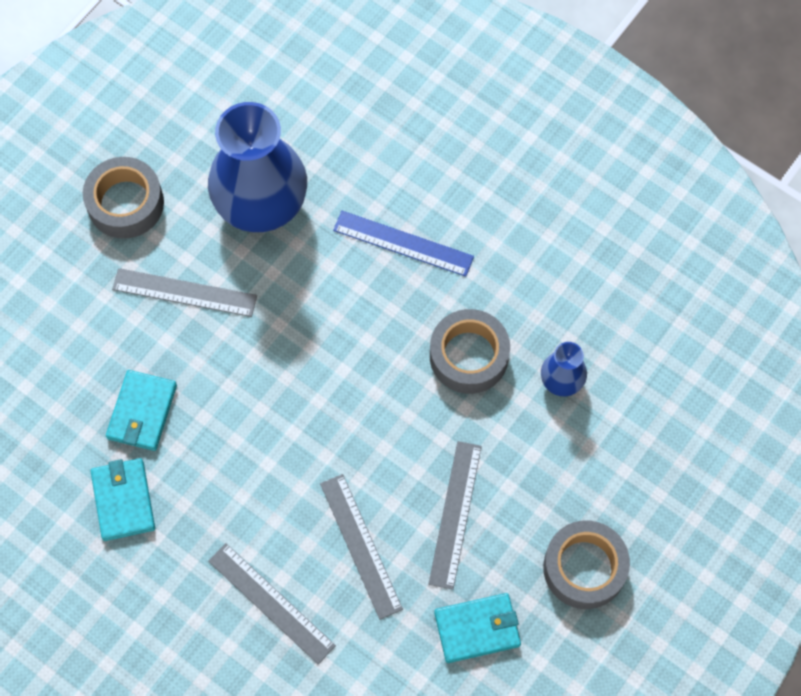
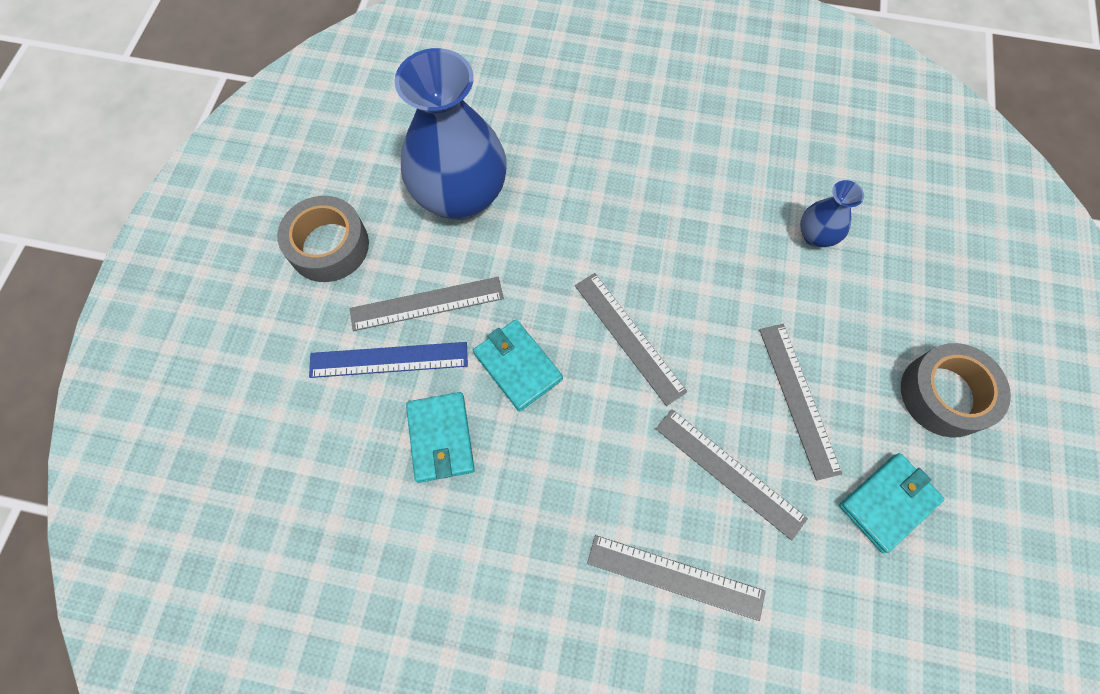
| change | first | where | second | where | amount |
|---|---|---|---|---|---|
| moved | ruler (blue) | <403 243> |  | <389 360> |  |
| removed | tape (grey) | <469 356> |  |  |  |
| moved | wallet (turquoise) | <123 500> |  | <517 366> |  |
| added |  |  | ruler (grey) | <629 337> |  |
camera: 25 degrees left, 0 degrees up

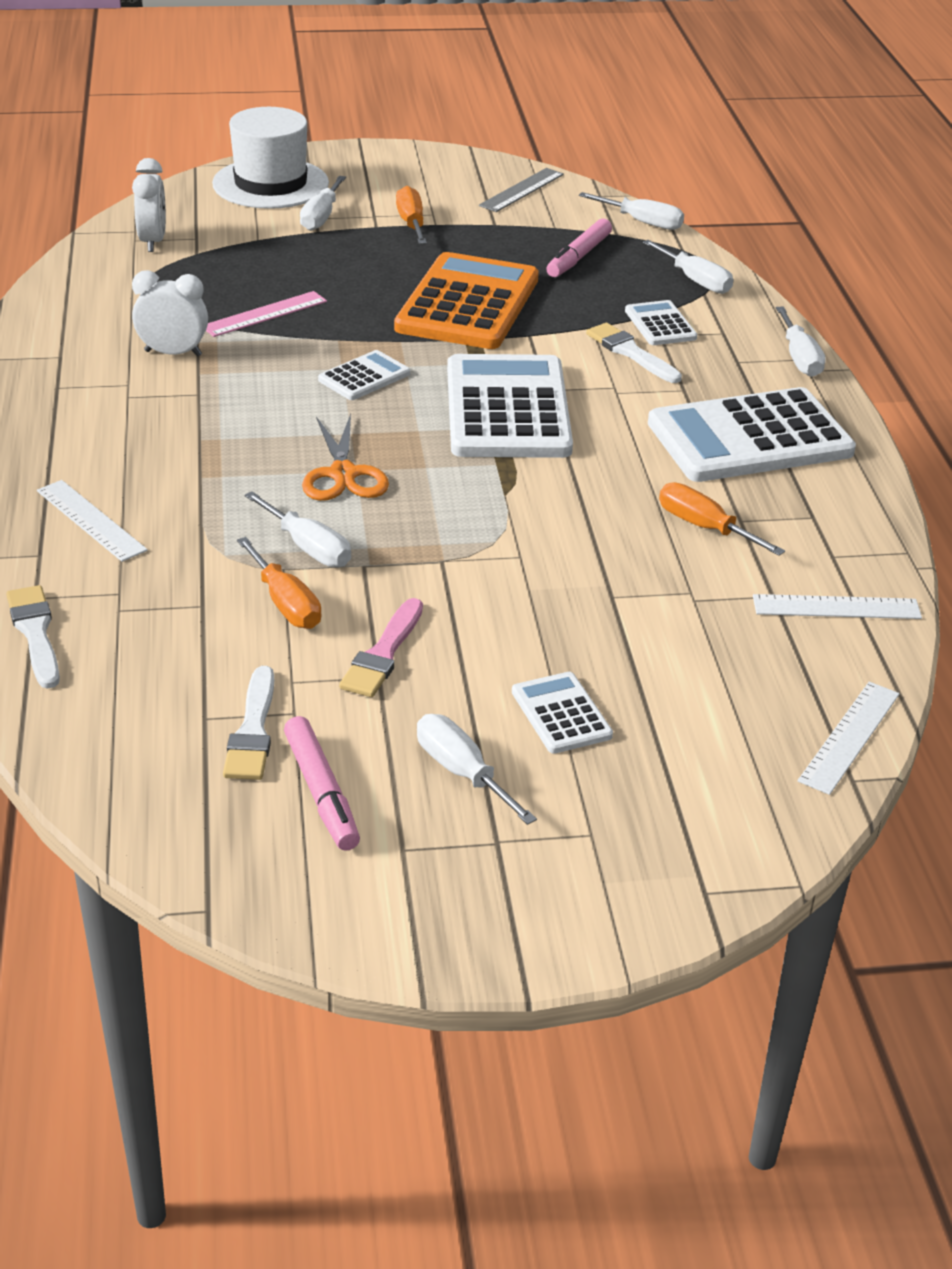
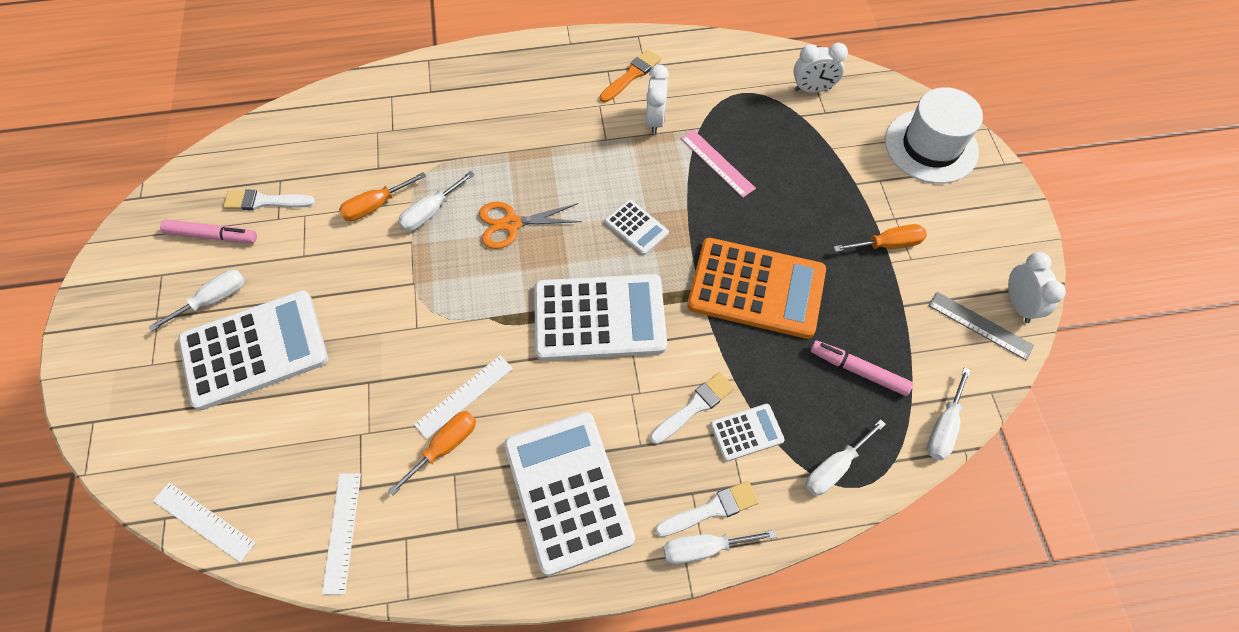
| change | first | where | second | where | amount |
|---|---|---|---|---|---|
| removed | screwdriver (white) | <321 217> |  |  |  |
| moved | ruler (white) | <91 520> |  | <464 396> |  |
| moved | brush (white) | <35 633> |  | <711 509> |  |
| removed | brush (pink) | <383 654> |  |  |  |
| resized | calculator (white) | <561 714> |  | <254 350> | x2.14 |
| turned | marker (pink) | <321 792> |  | <211 235> | 150 degrees counterclockwise |
| added |  |  | brush (orange) | <631 75> |  |
| added |  |  | clock (white) | <1018 304> |  |
camera: 90 degrees right, 25 degrees up

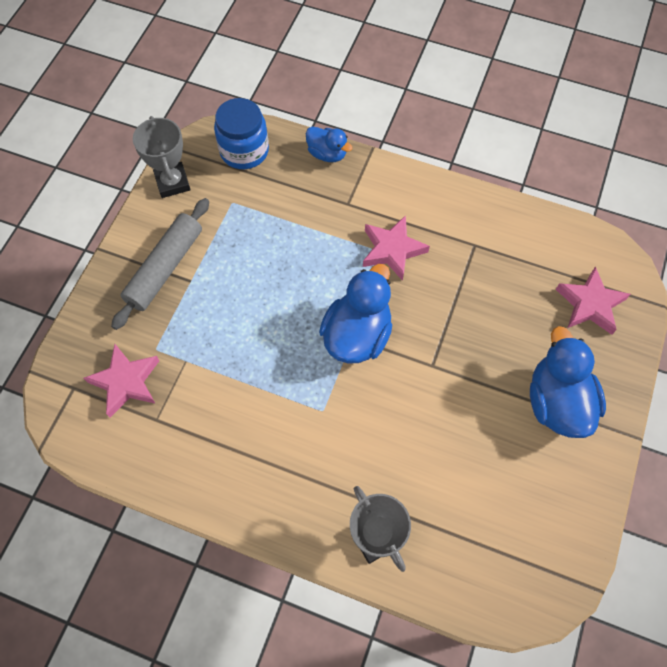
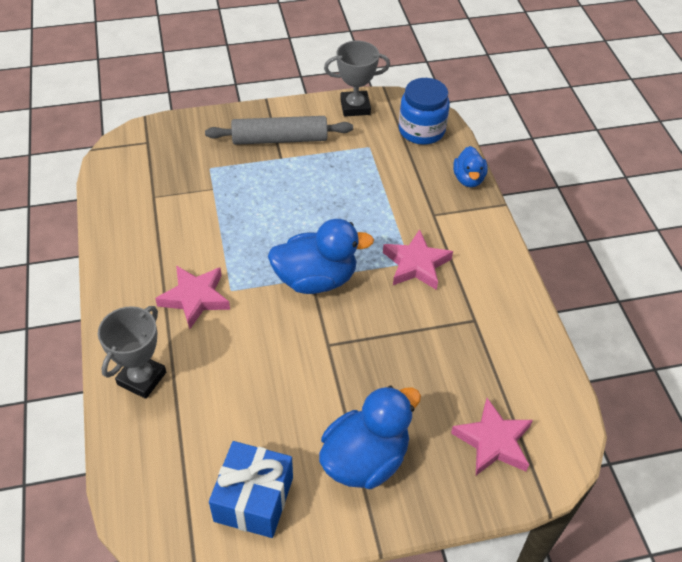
| change | first | where | second | where | amount |
|---|---|---|---|---|---|
| turned | trophy (grey) | <172 182> |  | <355 107> | 45 degrees clockwise |
| moved | star (pink) | <126 382> |  | <195 298> |  |
| added |  |  | gift (blue) | <254 499> |  |
camera: 55 degrees right, 15 degrees down

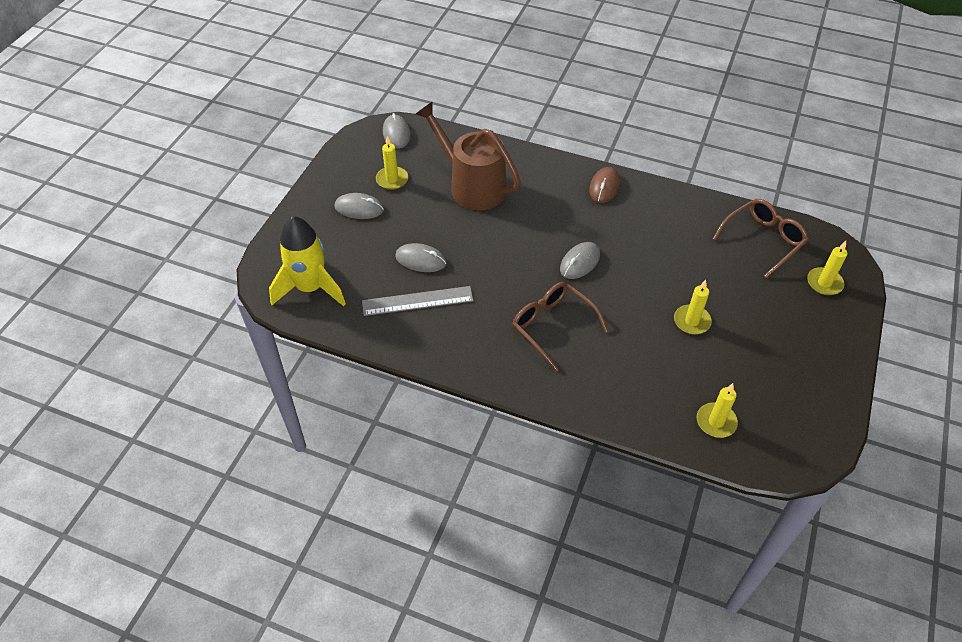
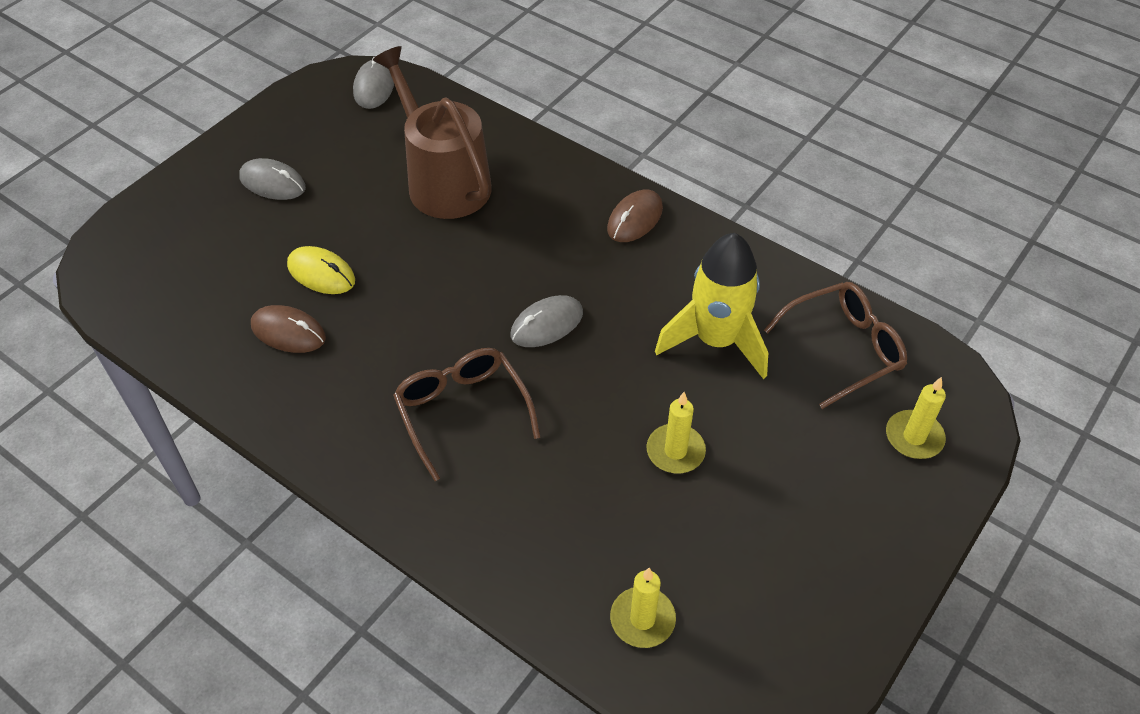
| change | first | where | second | where | amount |
|---|---|---|---|---|---|
| removed | candle (yellow) | <392 179> |  |  |  |
| moved | rocket (yellow) | <310 288> |  | <716 341> |  |
| recoloured | mouse (grey) | <420 260> | mouse (yellow) | <321 273> |  |
| replaced | ruler (grey) | <417 301> | mouse (brown) | <288 332> |  |
camera: 15 degrees right, 0 degrees up

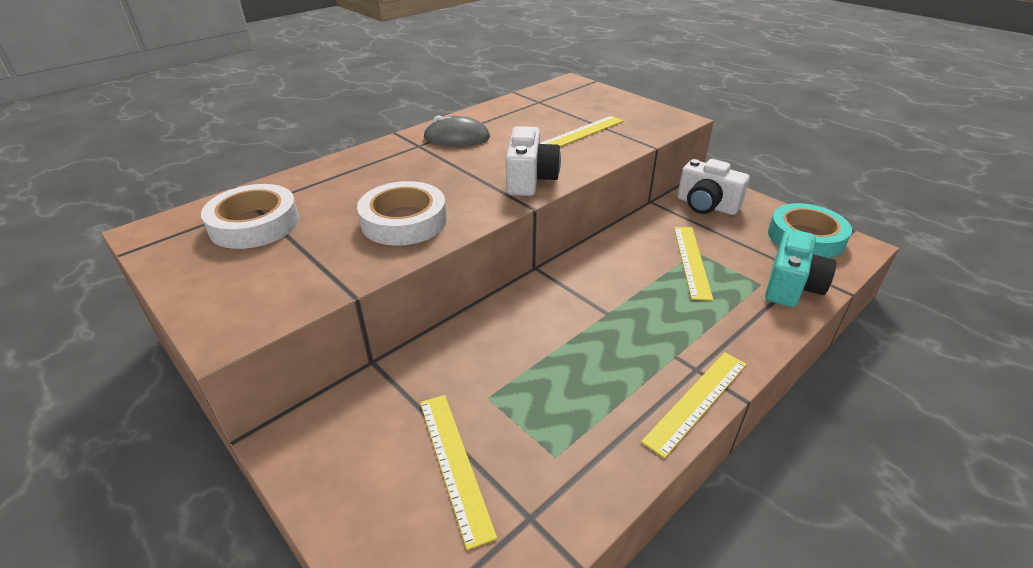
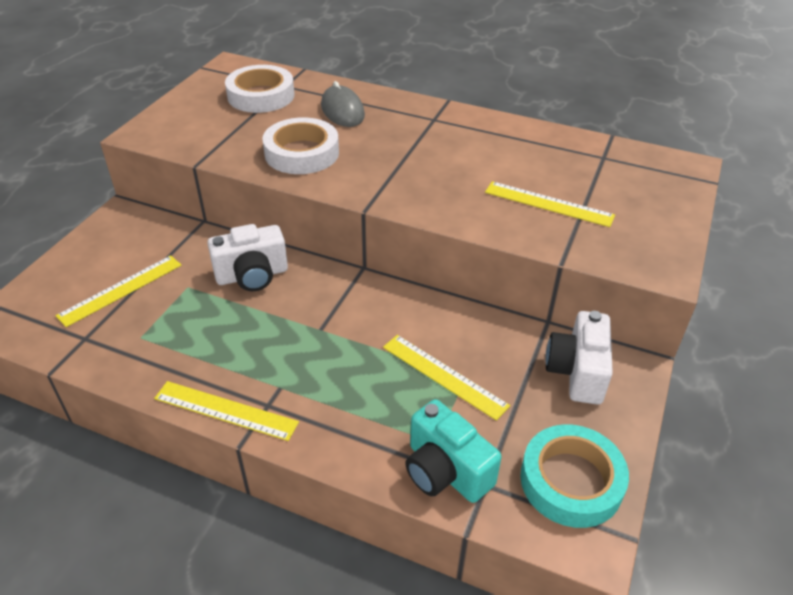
| change | first | where | second | where | amount |
|---|---|---|---|---|---|
| moved | mouse (grey) | <457 138> |  | <342 111> |  |
| moved | camera (white) | <530 180> |  | <252 275> |  |
| turned | ruler (yellow) | <692 261> |  | <444 376> | 60 degrees clockwise |
| turned | camera (turquoise) | <791 286> |  | <445 471> | 45 degrees clockwise |
camera: 65 degrees right, 5 degrees up

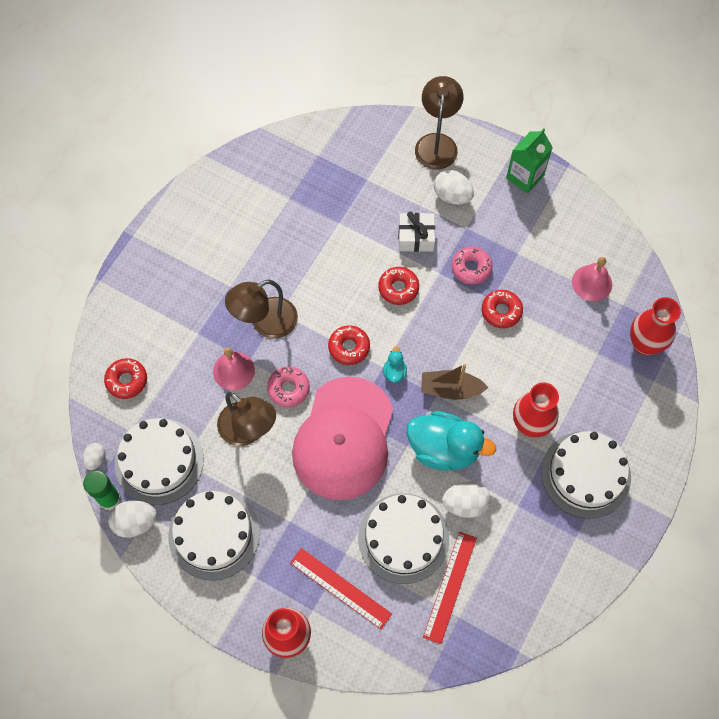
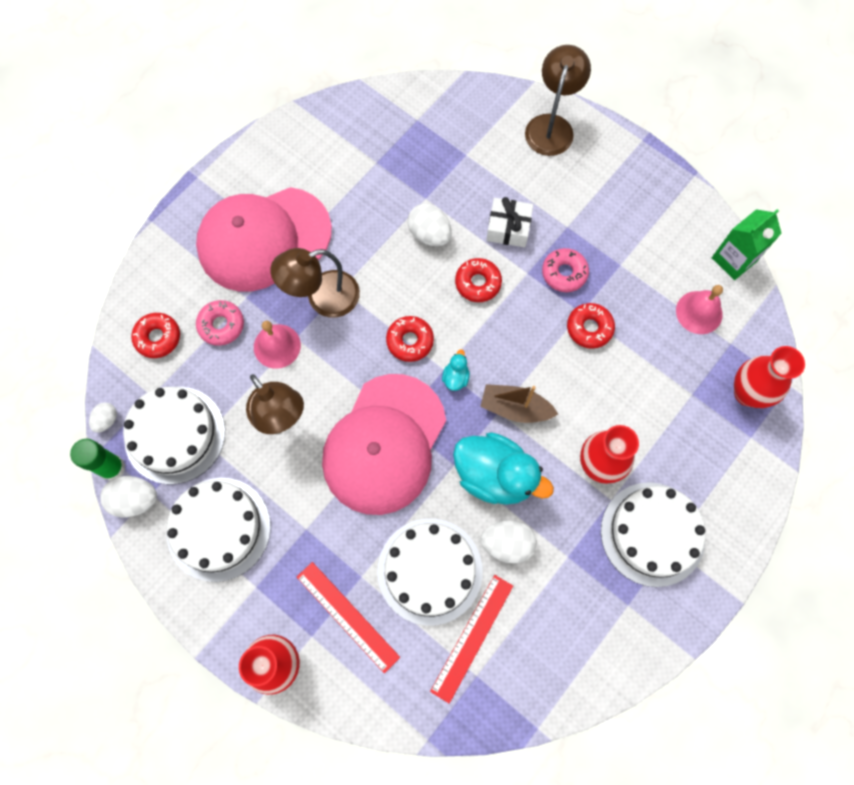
| change | first | where | second | where | amount |
|---|---|---|---|---|---|
| moved | carton (green) | <525 177> |  | <733 259> |  |
| moved | egg (white) | <452 196> |  | <429 234> |  |
| moved | donut (pink) | <288 389> |  | <221 325> |  |
| added |  |  | cap (pink) | <264 239> |  |
camera: 10 degrees right, 5 degrees up

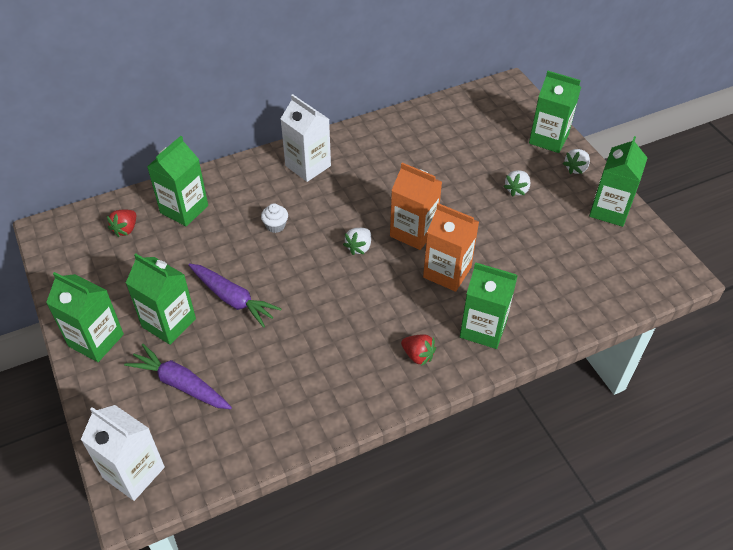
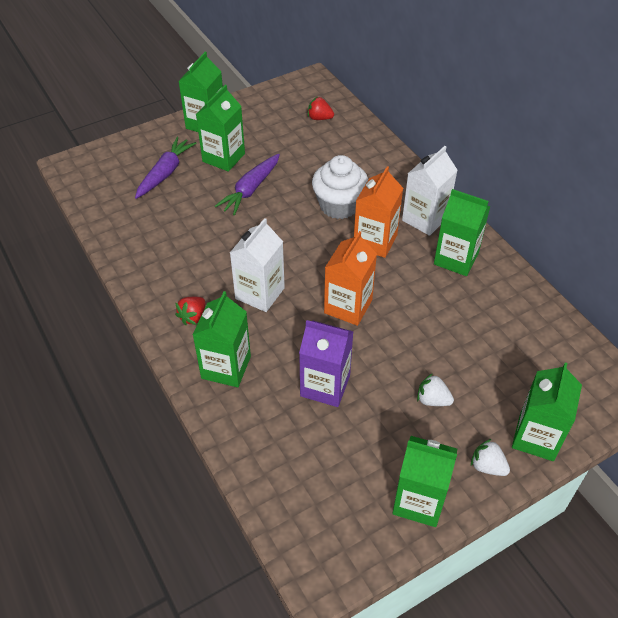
| change | first | where | second | where | amount |
|---|---|---|---|---|---|
| moved | carton (green) | <184 209> |  | <456 259> |  |
| resized | cupcake (white) | <275 225> |  | <339 205> | x2.17 |
| moved | carton (orange) | <447 272> |  | <375 241> |  |
| removed | strawberry (white) | <359 247> |  |  |  |
| moved | carton (white) | <133 472> |  | <260 293> |  |
| added |  |  | carton (purple) | <325 386> |  |
camera: 85 degrees right, 0 degrees up

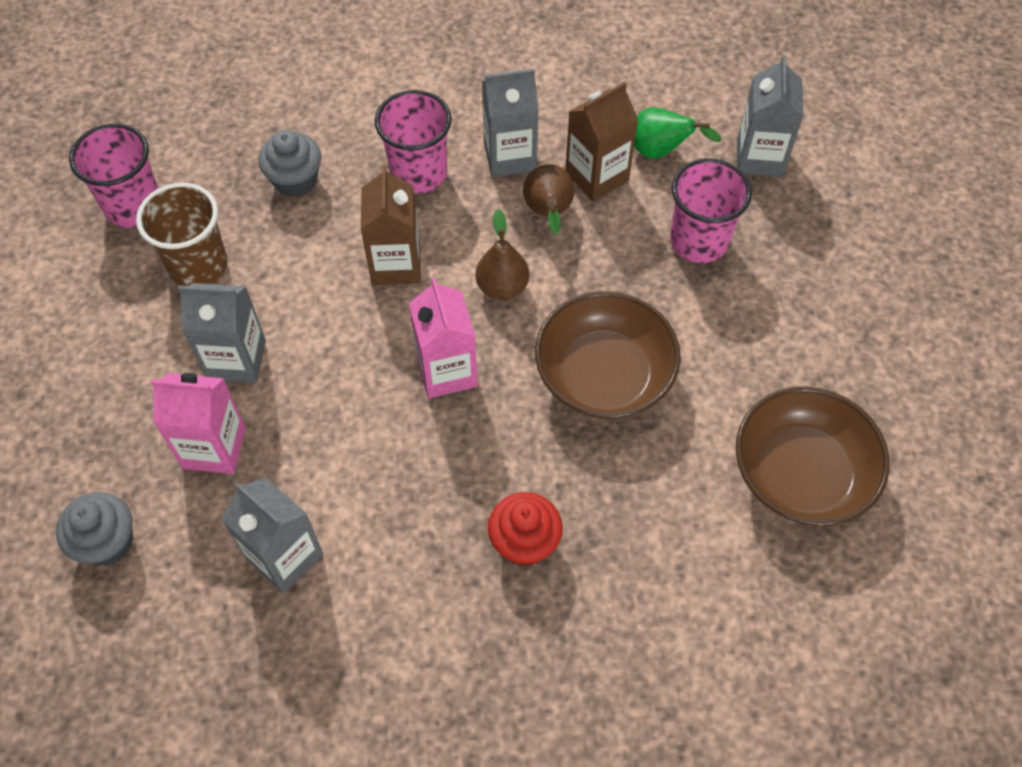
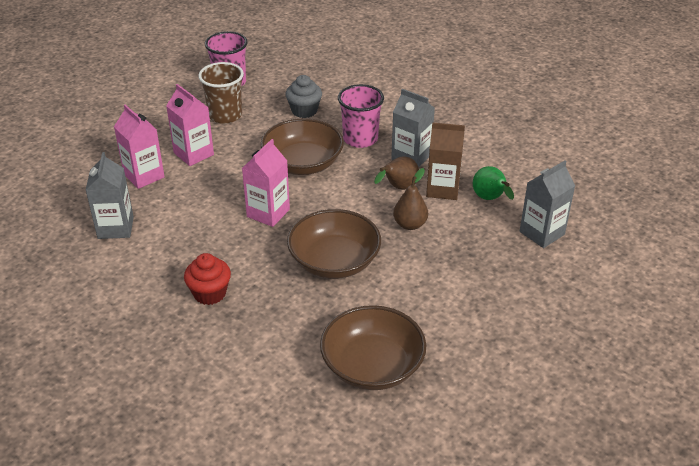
| change | first | where | second | where | amount |
|---|---|---|---|---|---|
| removed | cup (pink) | <699 241> |  |  |  |
| replaced | carton (brown) | <396 264> | bowl (brown) | <303 163> |  |
| moved | pear (brown) | <502 287> |  | <410 224> |  |
| recoloured | carton (grey) | <236 360> | carton (pink) | <193 154> |  |
| removed | cupcake (grey) | <107 542> |  |  |  |
camera: 45 degrees right, 20 degrees down

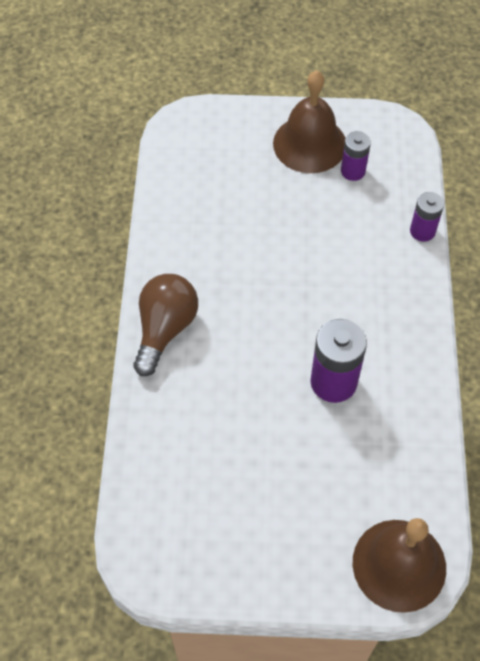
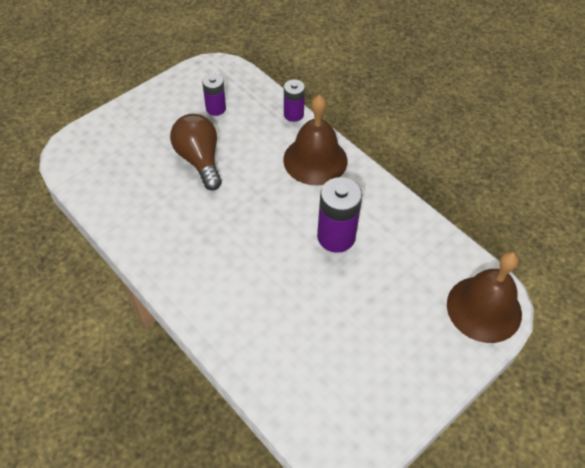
| change | first | where | second | where | amount |
|---|---|---|---|---|---|
| moved | bell (brown) | <309 144> |  | <315 160> |  |
| moved | light bulb (brown) | <165 329> |  | <199 160> |  |
camera: 45 degrees left, 5 degrees down

